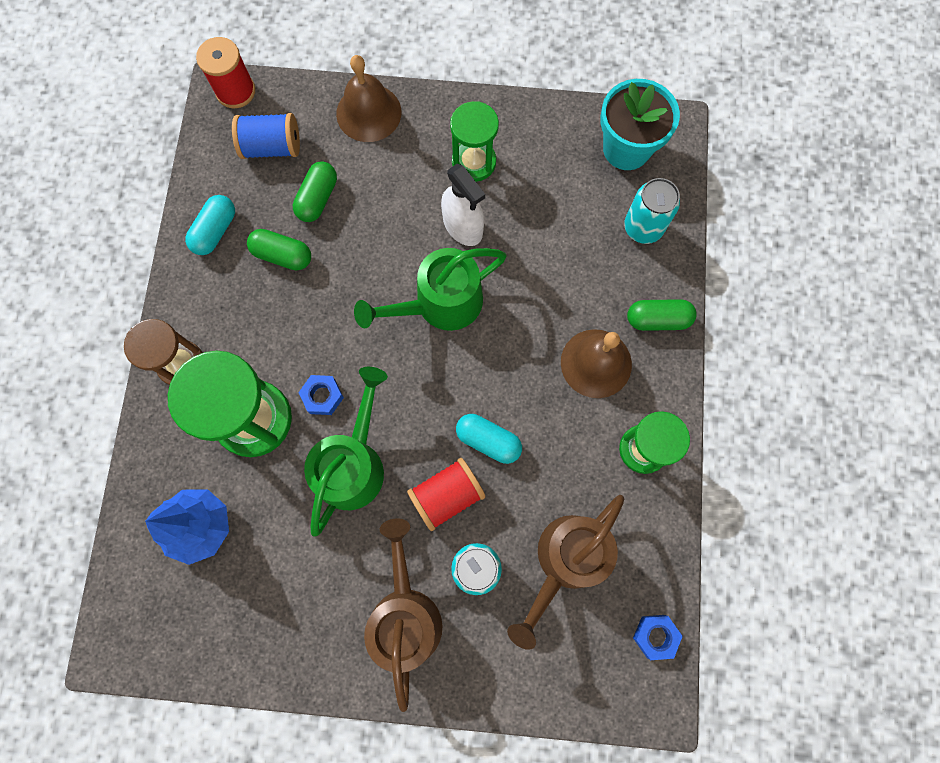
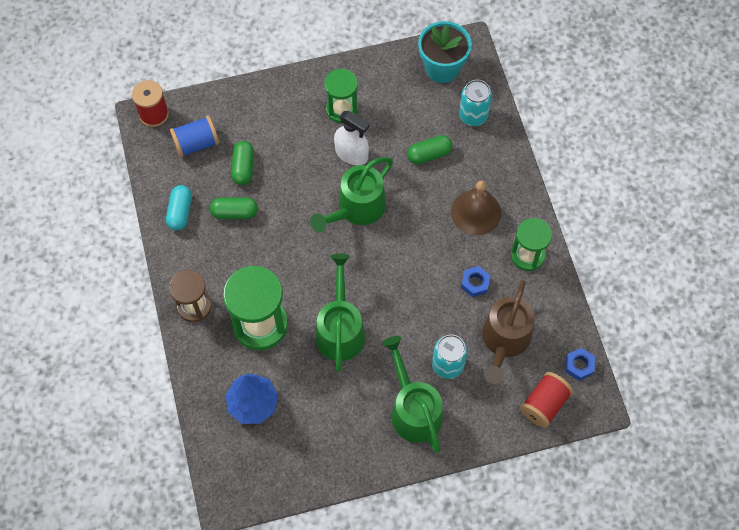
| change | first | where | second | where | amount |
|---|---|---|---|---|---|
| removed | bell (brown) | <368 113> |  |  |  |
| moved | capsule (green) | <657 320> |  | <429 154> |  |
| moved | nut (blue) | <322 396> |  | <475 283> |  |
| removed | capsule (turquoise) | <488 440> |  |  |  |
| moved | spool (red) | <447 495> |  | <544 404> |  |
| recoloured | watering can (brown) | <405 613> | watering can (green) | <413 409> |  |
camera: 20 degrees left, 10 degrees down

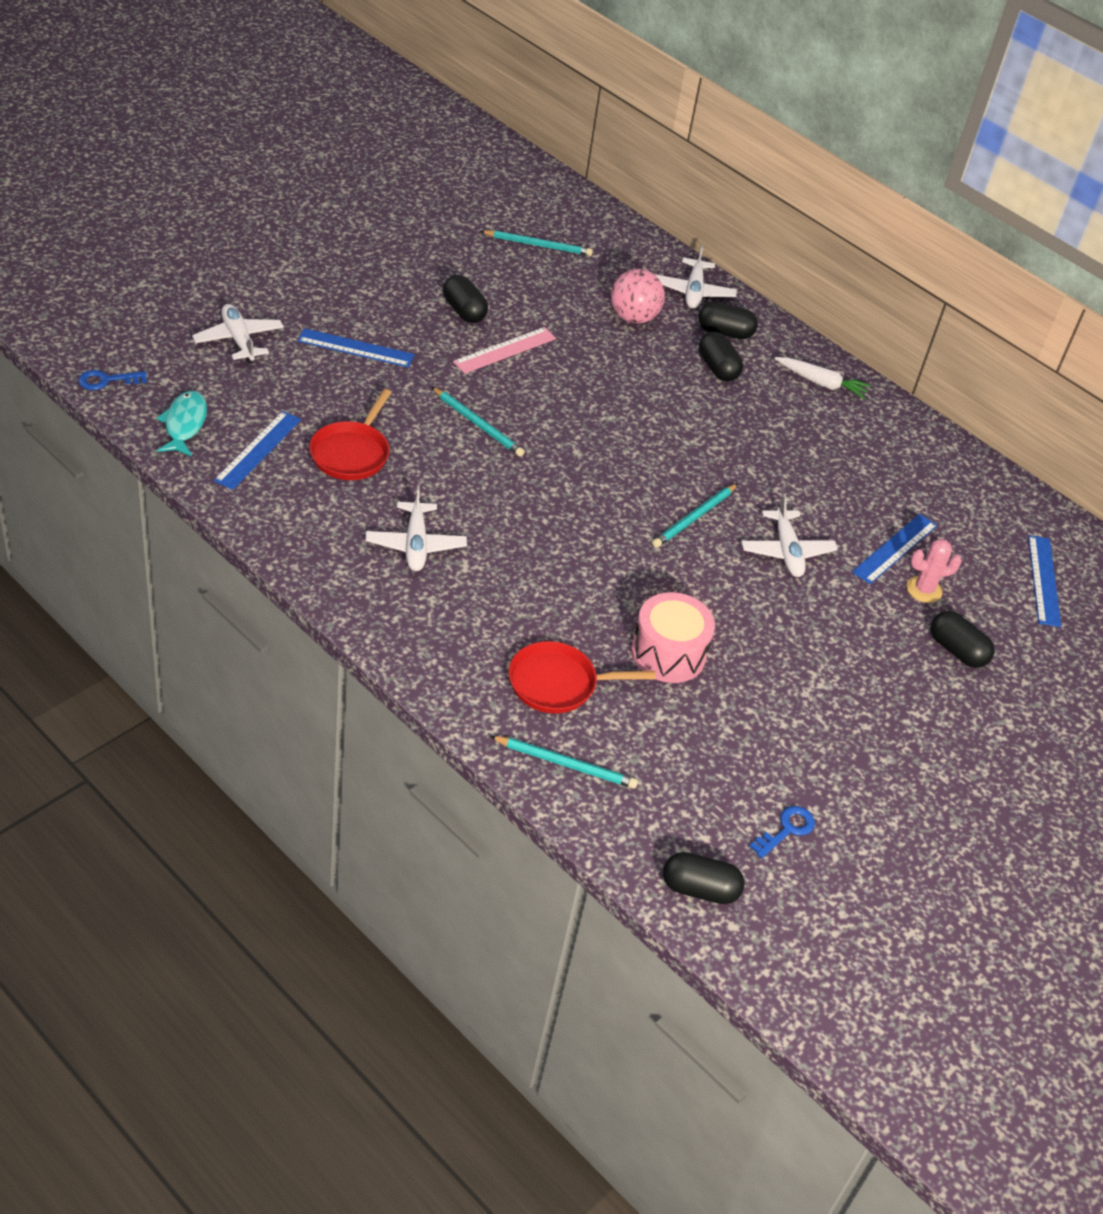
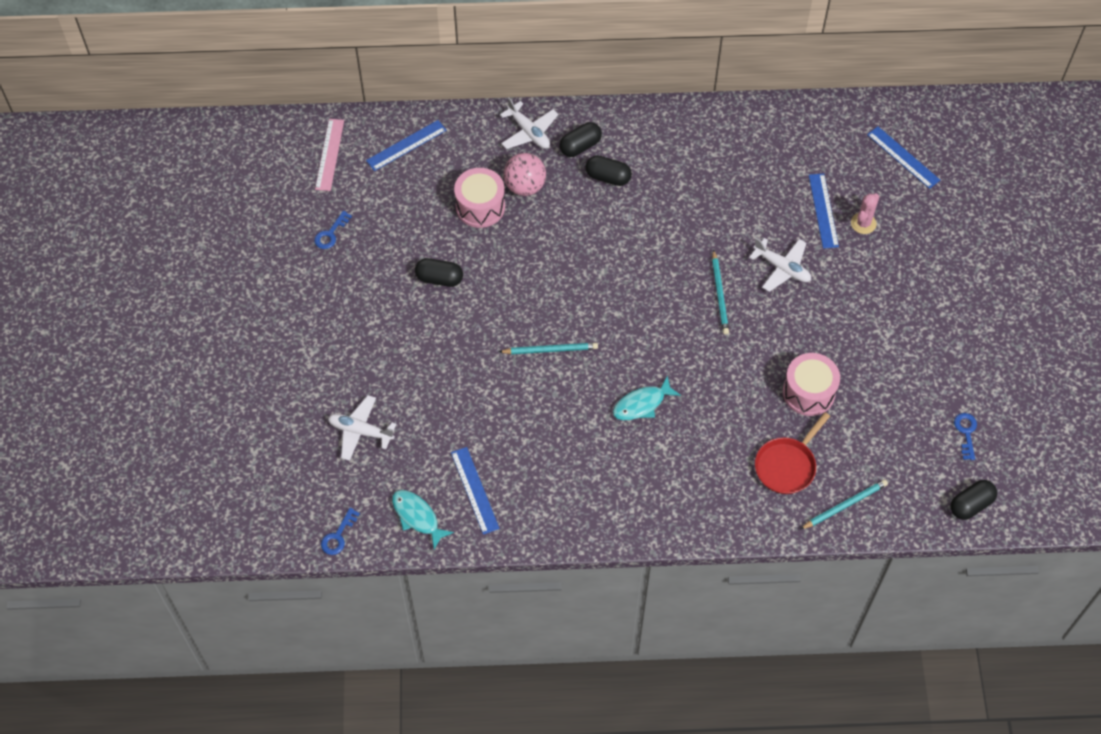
| change | first | where | second | where | amount |
|---|---|---|---|---|---|
| removed | pencil (turquoise) | <538 245> |  |  |  |
| moved | ruler (pink) | <505 350> |  | <330 154> |  |
| moved | ruler (blue) | <356 348> |  | <406 145> |  |
| removed | carrot (white) | <821 383> |  |  |  |
| removed | pan (red) | <352 453> |  |  |  |
| removed | plane (white) | <415 544> |  |  |  |
| removed | capsule (black) | <957 650> |  |  |  |
| added |  |  | drum (pink) | <480 206> |  |
| added |  |  | key (blue) | <330 234> |  |
| added |  |  | fish (turquoise) | <642 404> |  |
camera: 40 degrees left, 15 degrees up

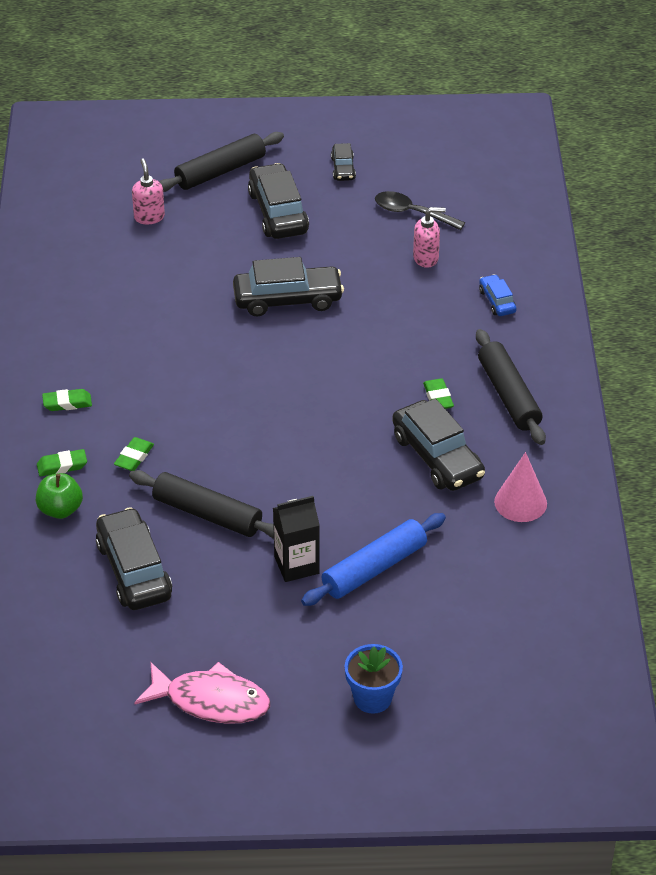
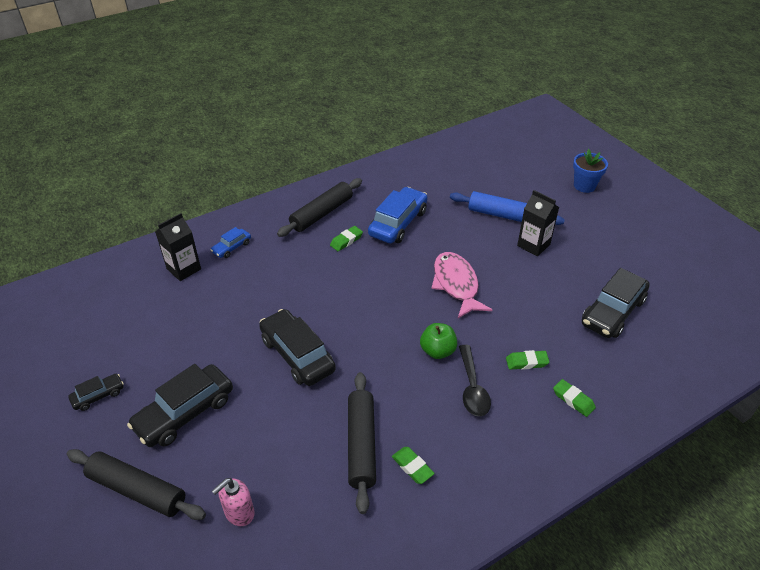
| change | first | where | second | where | amount |
|---|---|---|---|---|---|
| moved | spoon (black) | <412 213> |  | <472 388> |  |
| removed | soap dispenser (pink) | <426 258> |  |  |  |
| moved | eraser (green) | <67 403> |  | <412 467> |  |
| recoloured | car (black) | <437 457> | car (blue) | <398 223> |  |
| removed | cone (pink) | <520 502> |  |  |  |
| moved | rolling pin (black) | <207 514> |  | <361 444> |  |
| moved | apple (green) | <60 509> |  | <437 351> |  |
| moved | fish (pink) | <211 701> |  | <456 284> |  |
| added |  |  | carton (black) | <184 269> |  |
camera: 120 degrees left, 0 degrees up

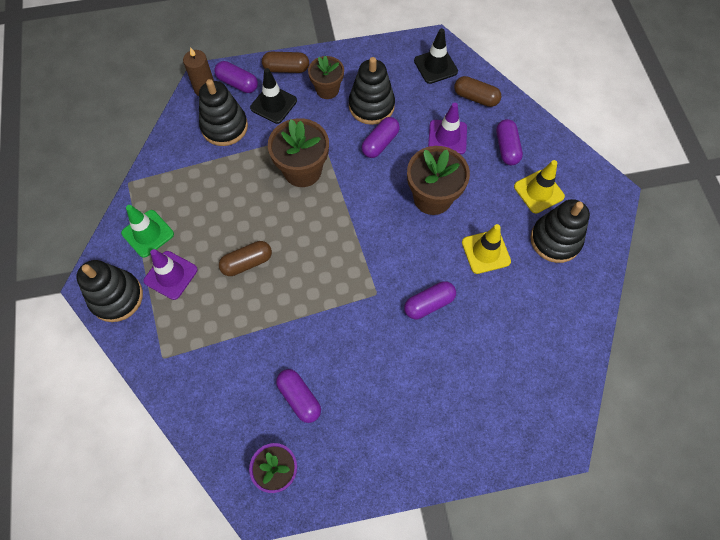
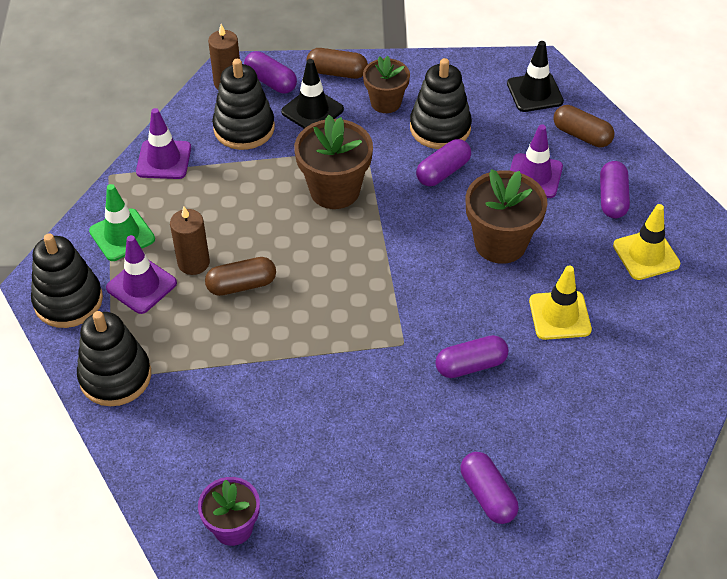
| change | first | where | second | where | amount |
|---|---|---|---|---|---|
| moved | stacking toy (black) | <555 240> |  | <115 376> |  |
| moved | capsule (purple) | <299 398> |  | <487 495> |  |
| added |  |  | traffic cone (purple) | <164 160> |  |
| added |  |  | candle (brown) | <193 263> |  |
camera: 10 degrees right, 15 degrees down

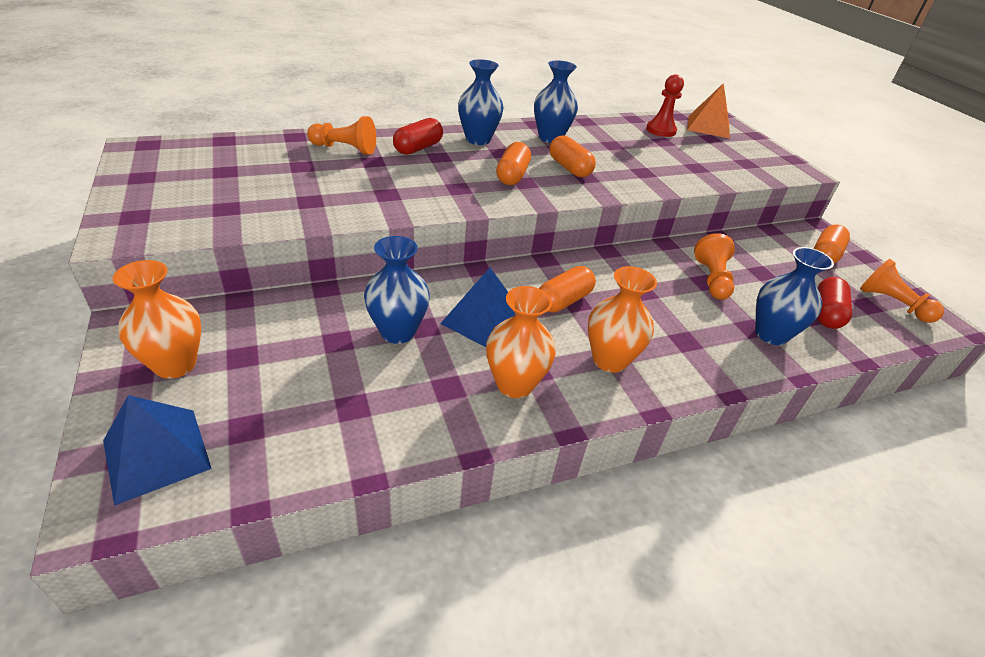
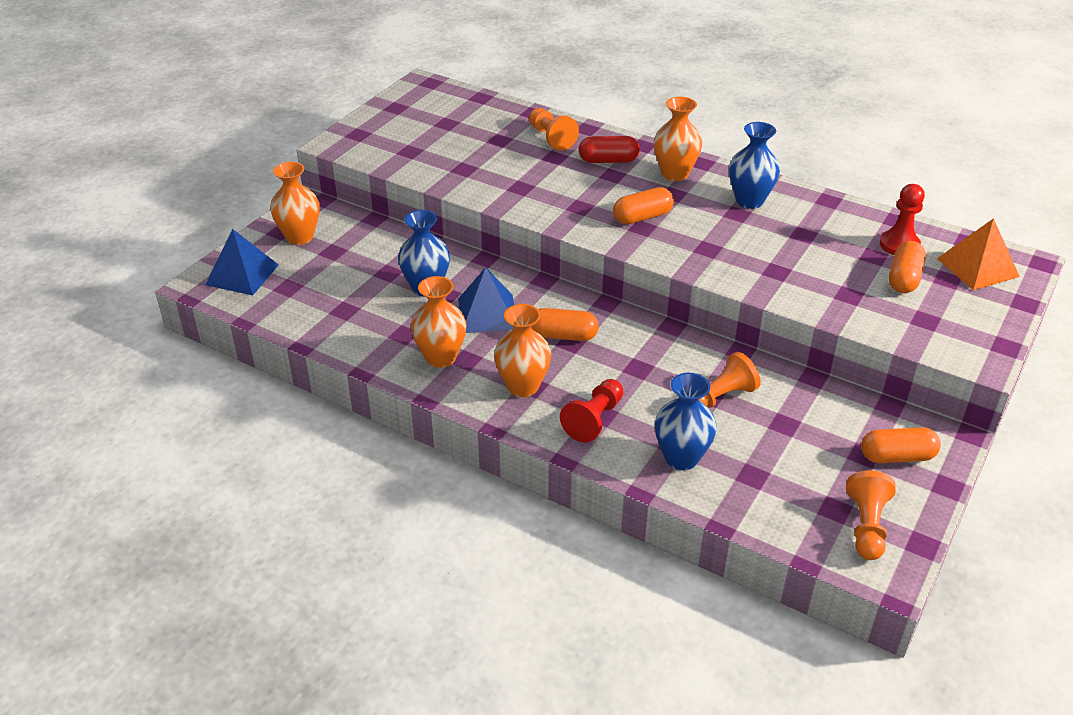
| change | first | where | second | where | amount |
|---|---|---|---|---|---|
| recoloured | vase (blue) | <478 140> | vase (orange) | <674 174> |  |
| moved | capsule (orange) | <569 168> |  | <904 278> |  |
| removed | capsule (red) | <826 313> |  |  |  |
| added |  |  | pawn (red) | <594 420> |  |
camera: 55 degrees right, 0 degrees up

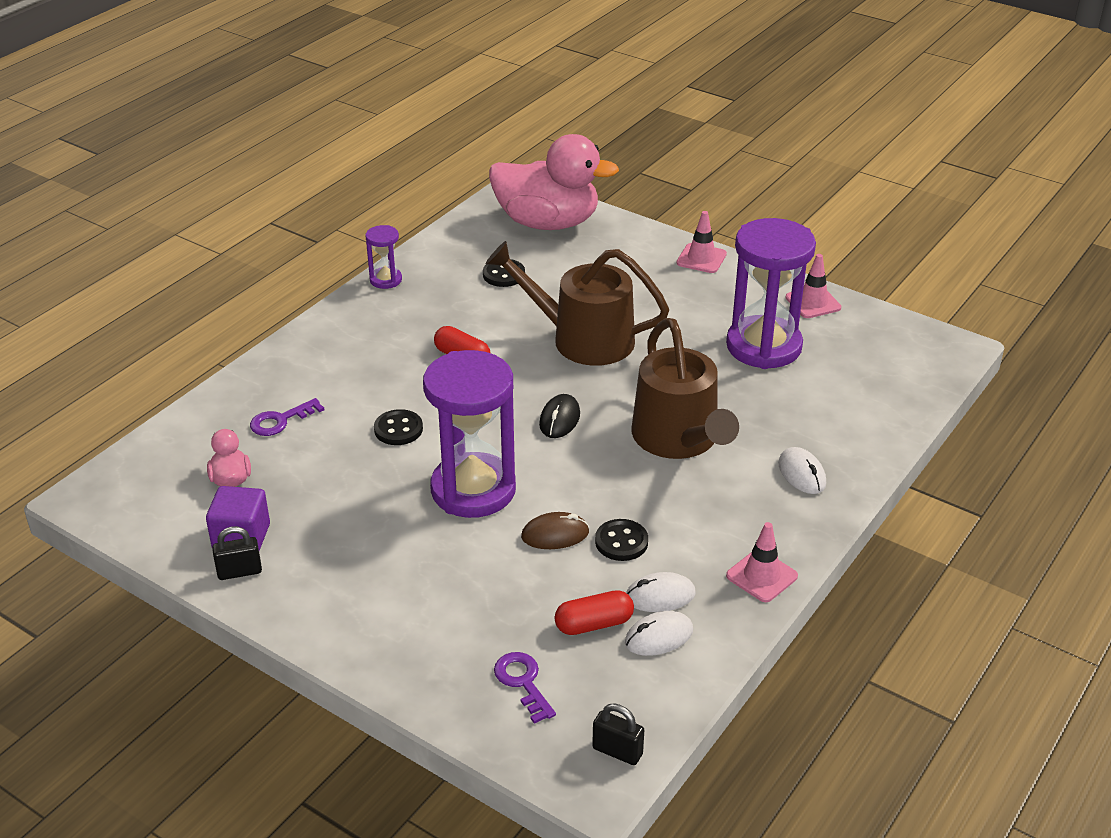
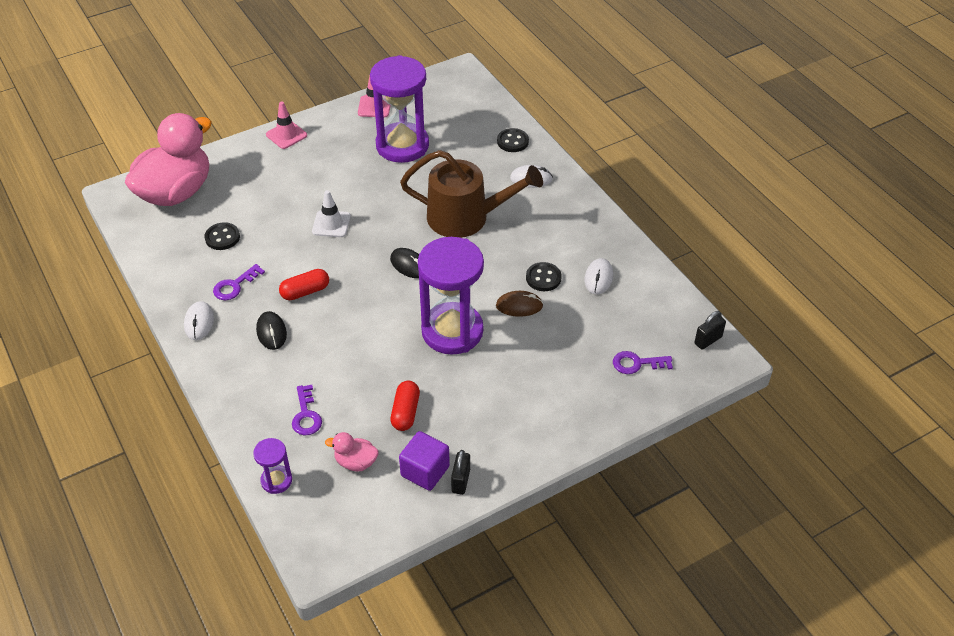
| change | first | where | second | where | amount |
|---|---|---|---|---|---|
| moved | hourglass (purple) | <386 280> |  | <276 480> |  |
| replaced | watering can (brown) | <582 339> | traffic cone (white) | <331 224> |  |
| moved | button (black) | <398 429> |  | <512 141> |  |
| turned | mouse (brown) | <555 535> |  | <519 306> | 75 degrees clockwise |
| removed | traffic cone (pink) | <761 576> |  |  |  |
| moved | capsule (red) | <594 624> |  | <405 412> |  |
| moved | mouse (white) | <659 637> |  | <199 322> |  |
| added |  |  | key (purple) | <235 285> |  |
| added |  |  | mouse (black) | <271 332> |  |
camera: 65 degrees left, 10 degrees up

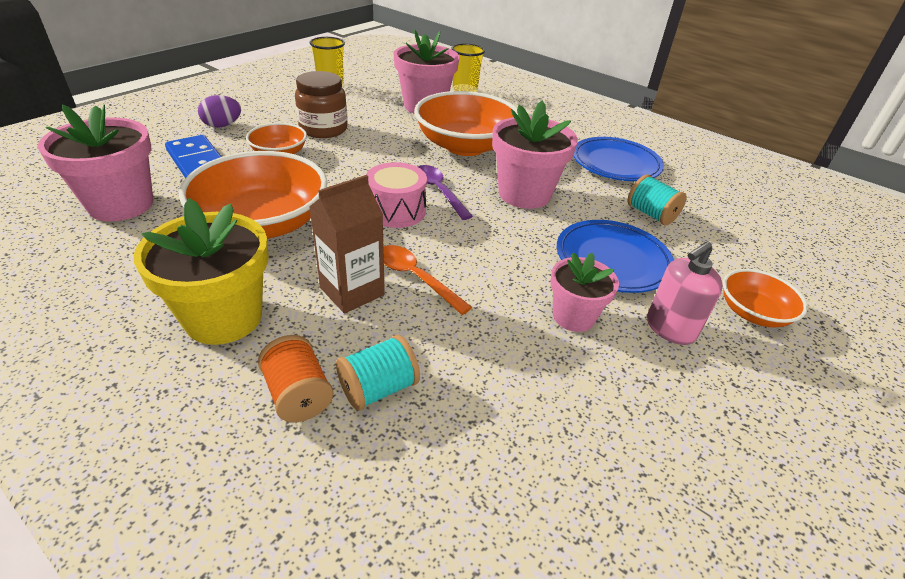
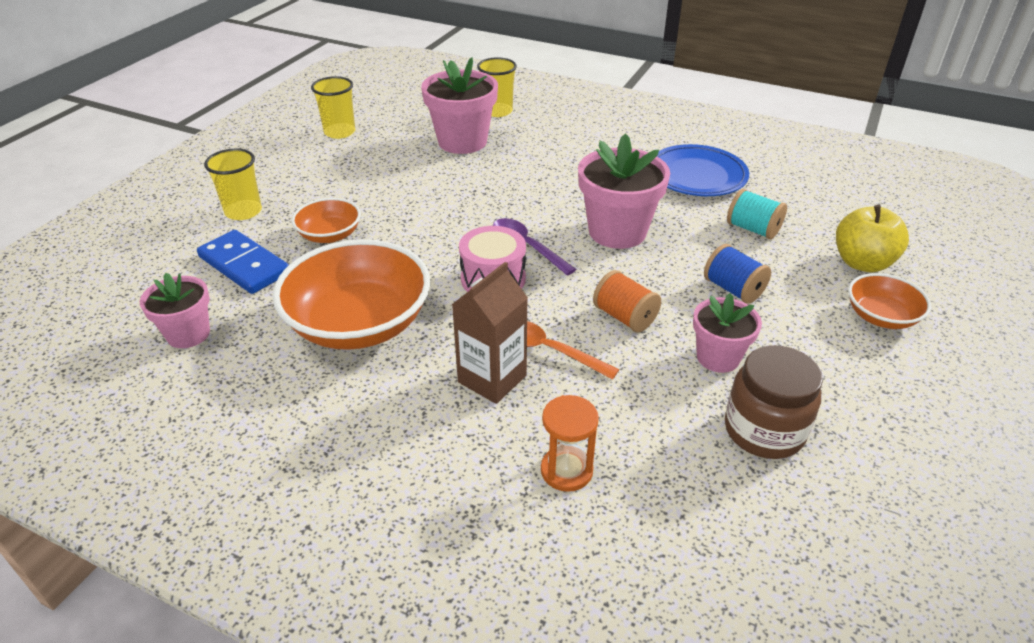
| change | first | where | second | where | amount |
|---|---|---|---|---|---|
| moved | jar (brown) | <323 129> |  | <764 431> |  |
| removed | bowl (orange) | <465 146> |  |  |  |
| replaced | egg (purple) | <222 125> | cup (yellow) | <243 211> |  |
| resized | flower pot (pink) | <121 204> |  | <188 334> | x0.61 |
| removed | flower pot (yellow) | <224 317> |  |  |  |
| replaced | plate (blue) | <612 260> | spool (blue) | <733 289> |  |
| removed | soap dispenser (pink) | <670 328> |  |  |  |
| moved | spool (orange) | <298 394> |  | <624 317> |  |
| replaced | spool (turquoise) | <378 388> | hourglass (orange) | <566 470> |  |
| added |  |  | apple (yellow) | <862 263> |  |
camera: 10 degrees left, 0 degrees up

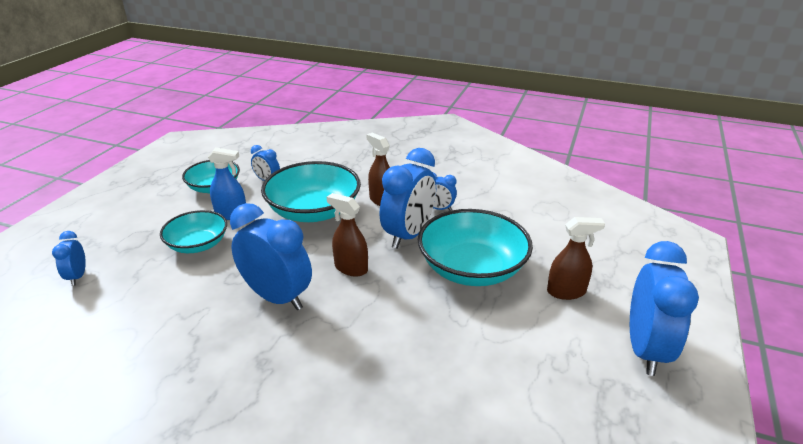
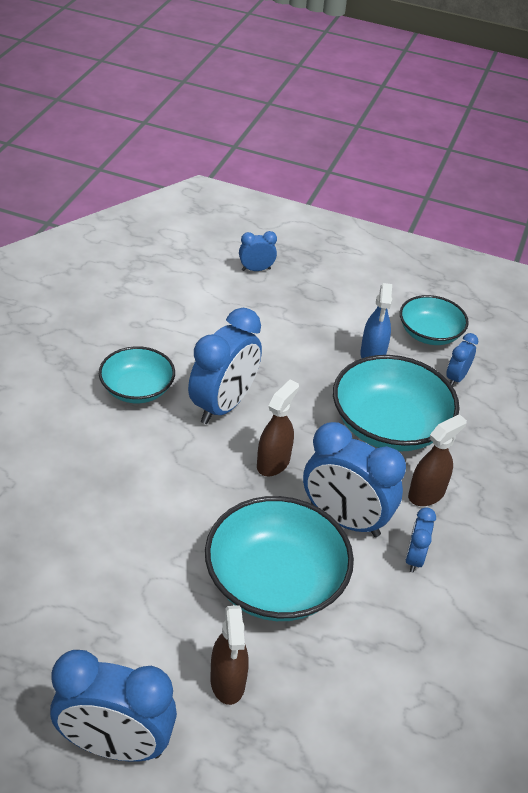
| change | first | where | second | where | amount |
|---|---|---|---|---|---|
| moved | bowl (turquoise) | <198 244> |  | <137 389> |  |
camera: 85 degrees right, 10 degrees up

